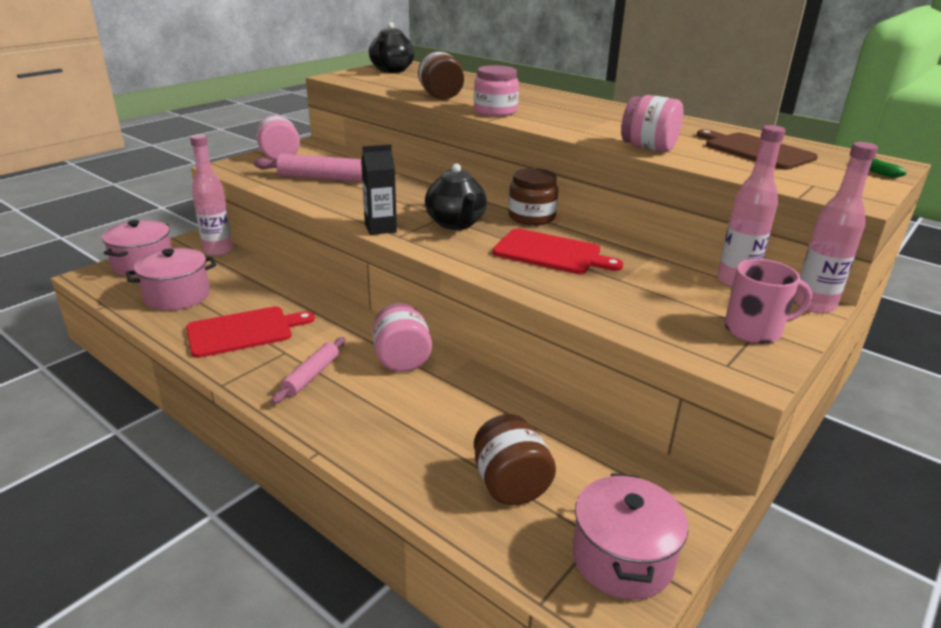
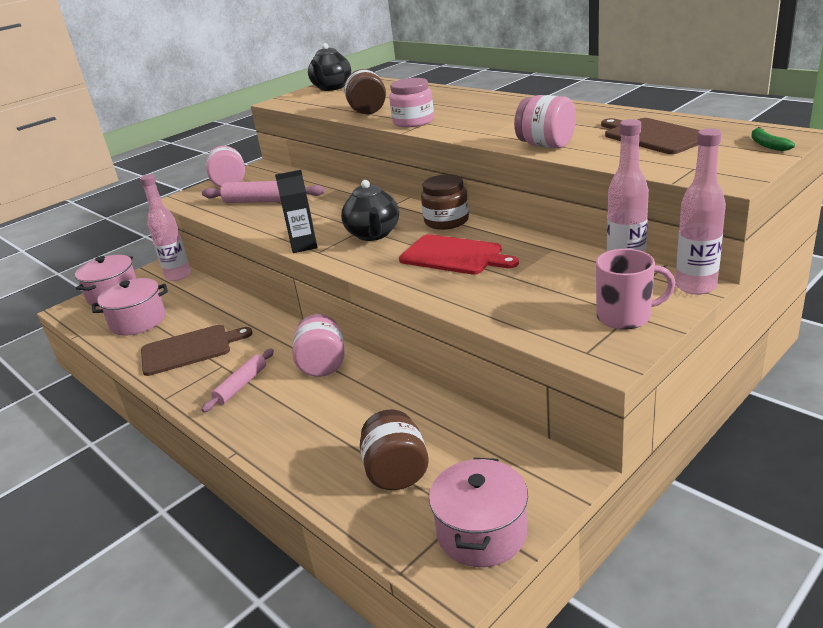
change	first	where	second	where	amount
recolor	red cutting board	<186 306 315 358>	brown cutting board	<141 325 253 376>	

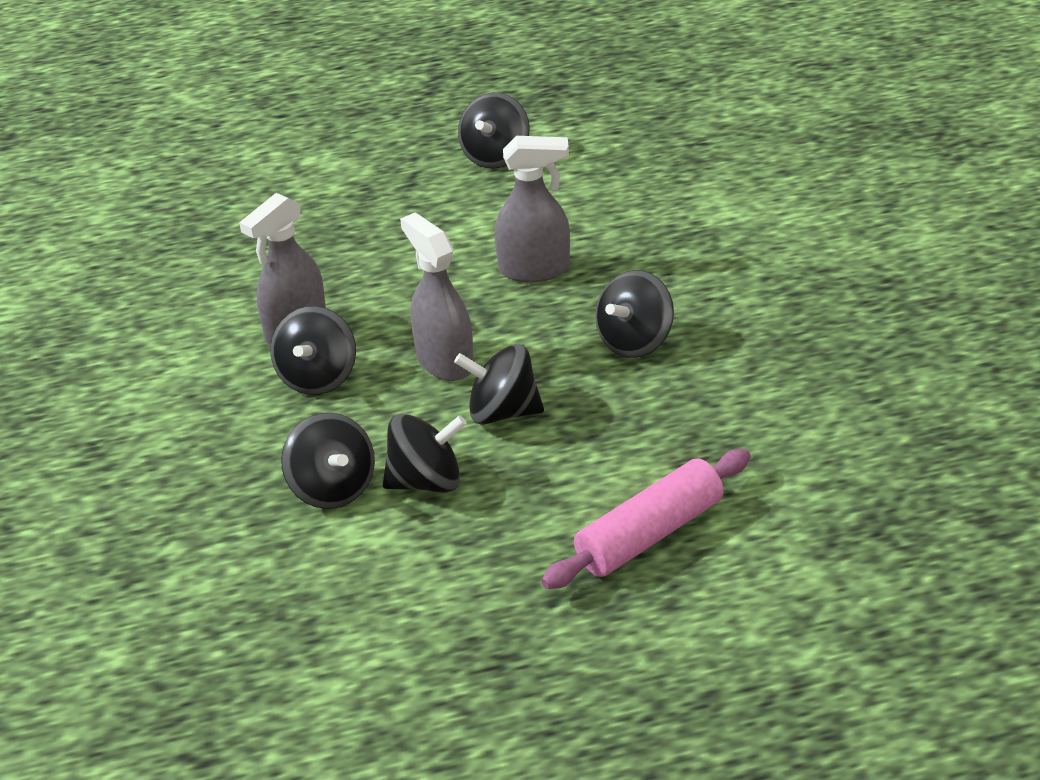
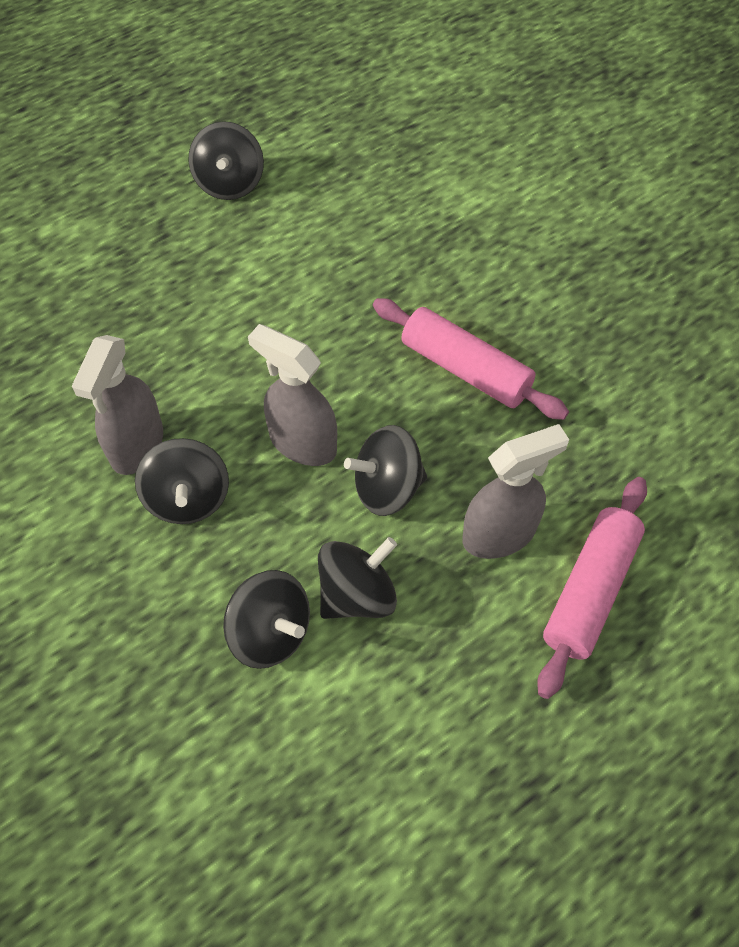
change	first	where	second	where	amount
move	grey spray bottle	<495 136 570 282>		<462 424 569 559>	
replace	black spinning top	<595 270 674 358>	pink rolling pin	<373 298 569 420>	

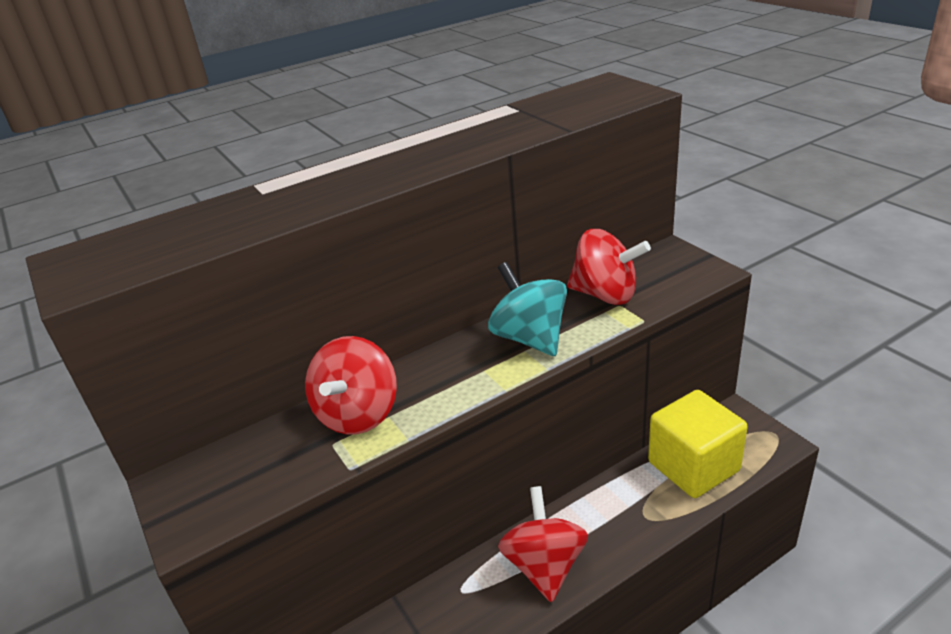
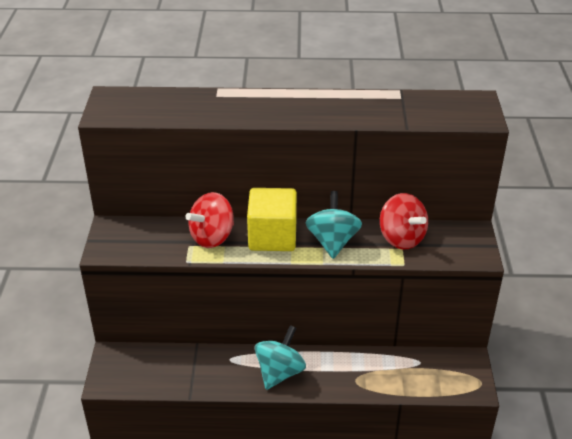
change	first	where	second	where	amount
recolor	red spinning top	<498 486 588 602>	turquoise spinning top	<255 325 306 390>	
move	yellow cube	<648 390 748 498>		<247 188 297 251>	

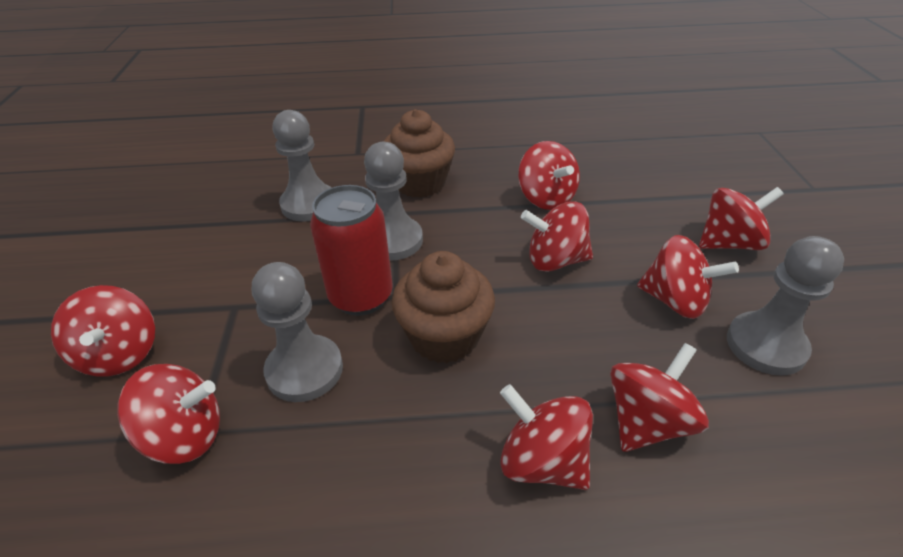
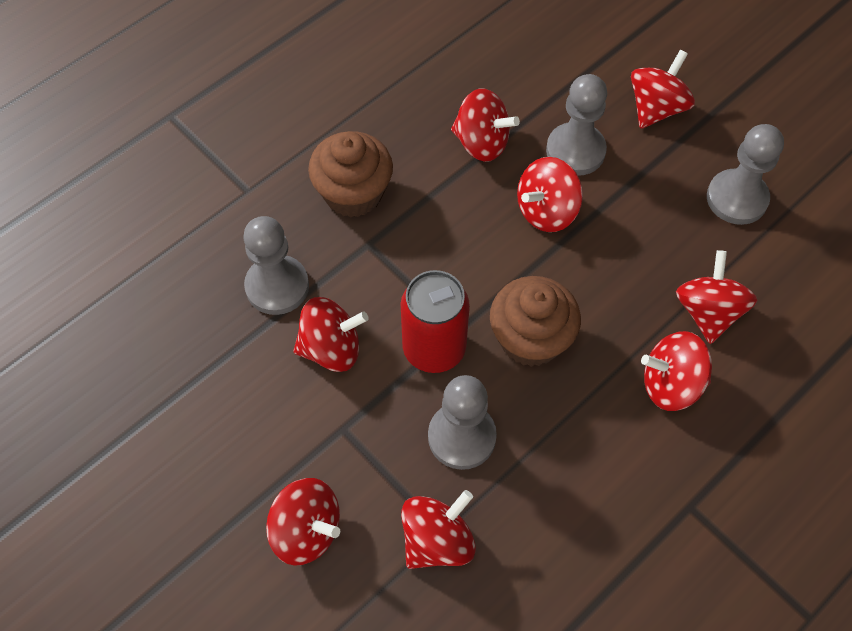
change	first	where	second	where	amount
move	grey pawn	<364 142 423 261>		<546 74 607 176>	
move	red spinning top	<637 235 739 319>		<293 297 369 372>	

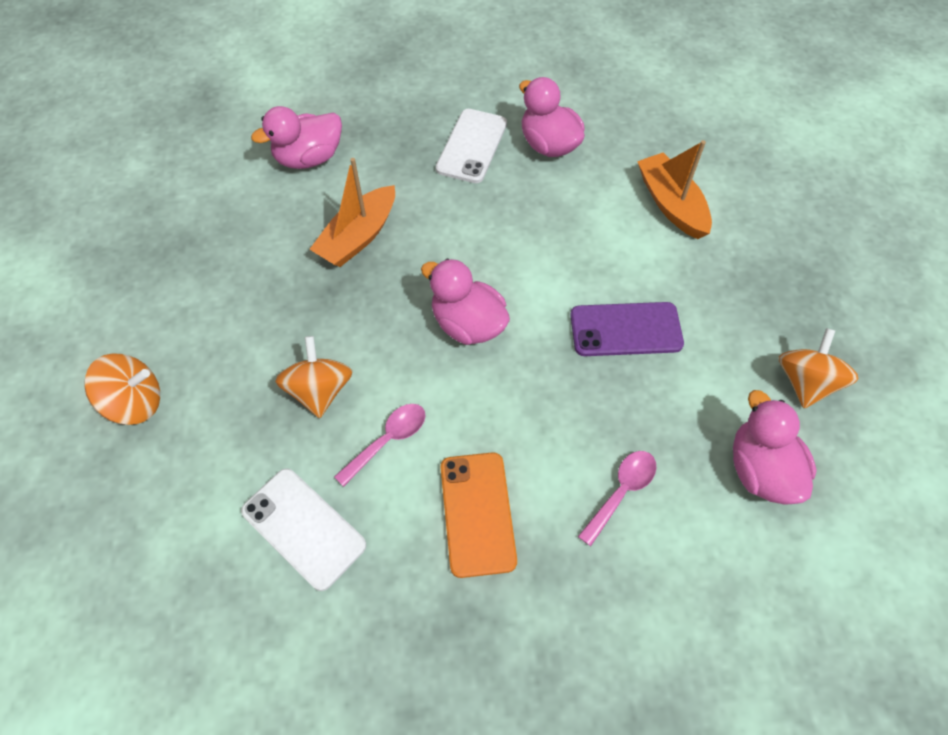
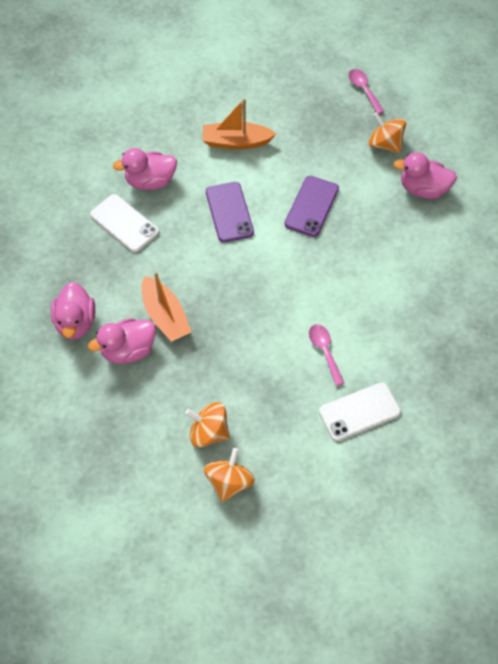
change	first	where	second	where	amount
move	orange spinning top	<275 336 352 418>		<185 402 230 447>	
move	pink duck	<421 258 510 345>		<88 318 156 364>	
delete	orange phone	<440 452 517 578>			
move	pink spoon	<578 451 656 546>		<348 69 385 114>	
insert			purple phone	<206 182 254 242>	

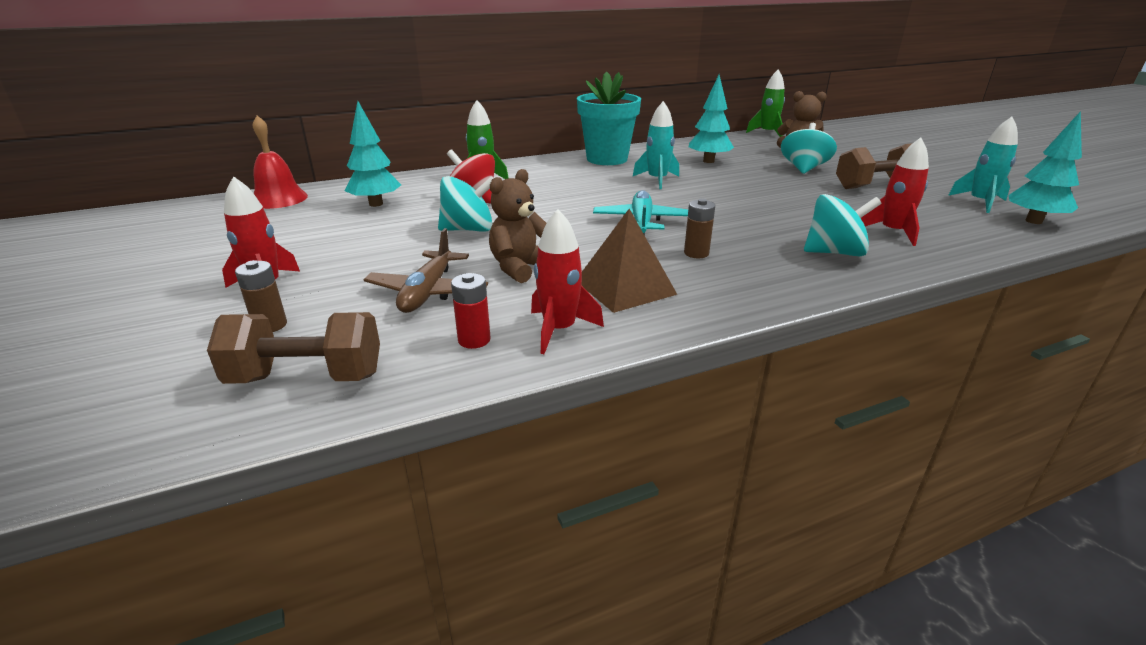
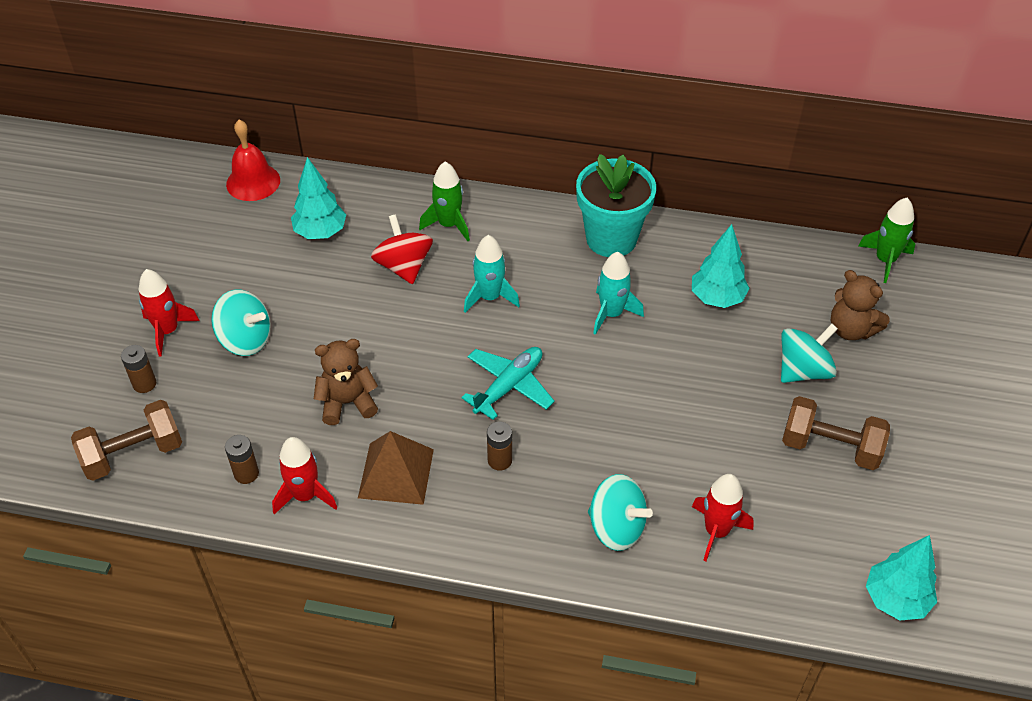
change	first	where	second	where	amount
rotate	brown dumbbell	<207 312 380 384>		<71 400 182 481>	60 degrees counterclockwise
delete	brown plane	<364 228 488 313>			
move	turquoise spinning top	<438 176 494 232>		<211 290 271 356>	
recolor	red battery	<451 273 490 349>	brown battery	<225 435 259 484>	
move	turquoise rocket	<948 117 1018 213>		<464 235 520 313>	

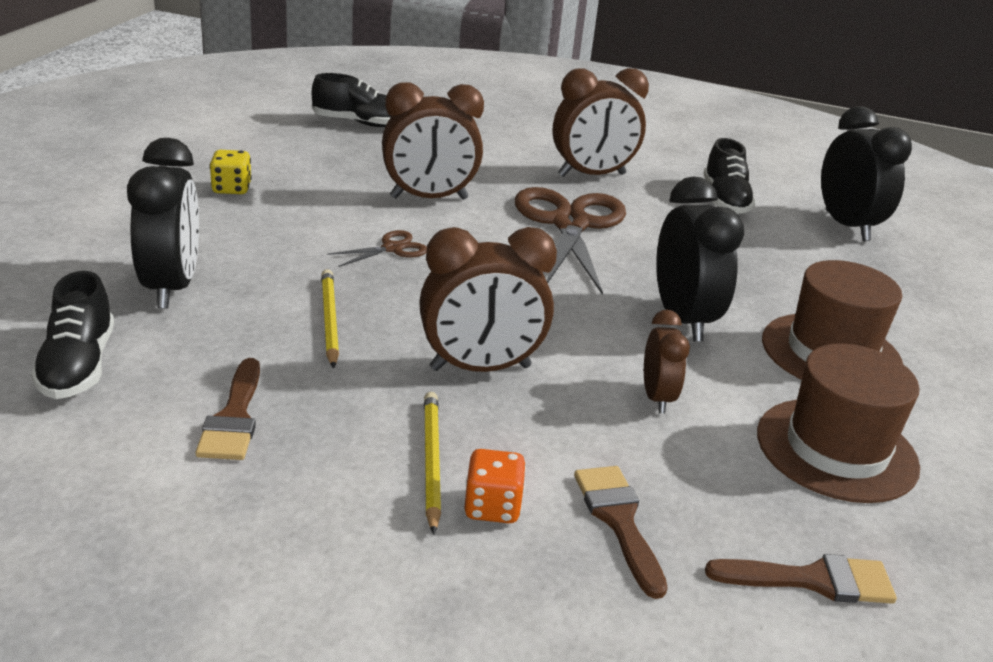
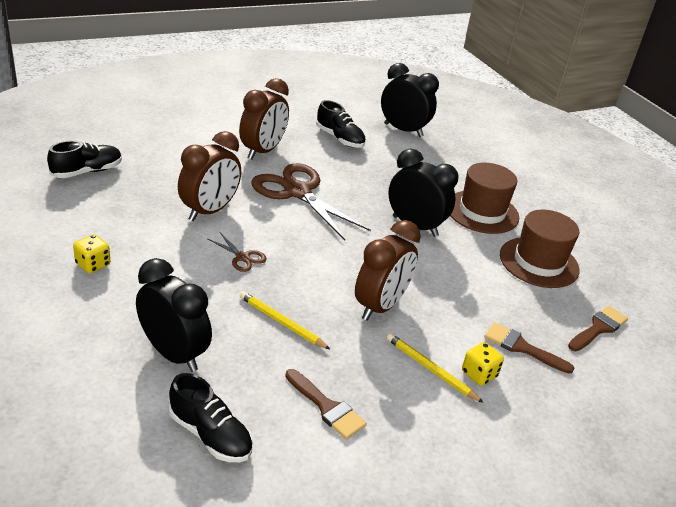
change	first	where	second	where	amount
rotate	brown scissors	<327 230 427 267>		<208 233 266 272>	120 degrees clockwise
recolor	orange dice	<464 449 526 523>	yellow dice	<462 342 504 386>	
delete	brown clock	<644 310 690 413>			

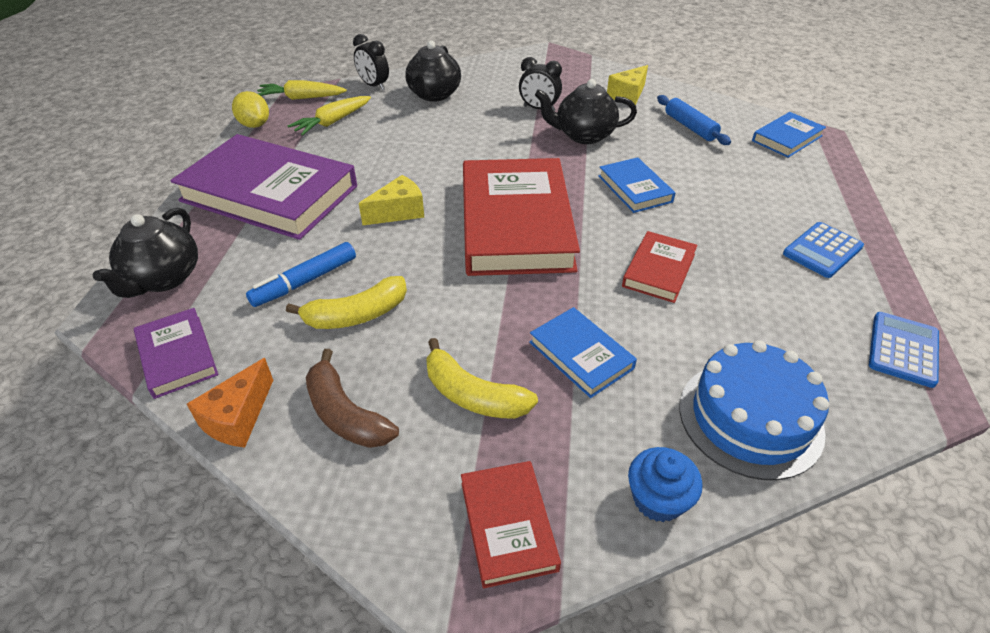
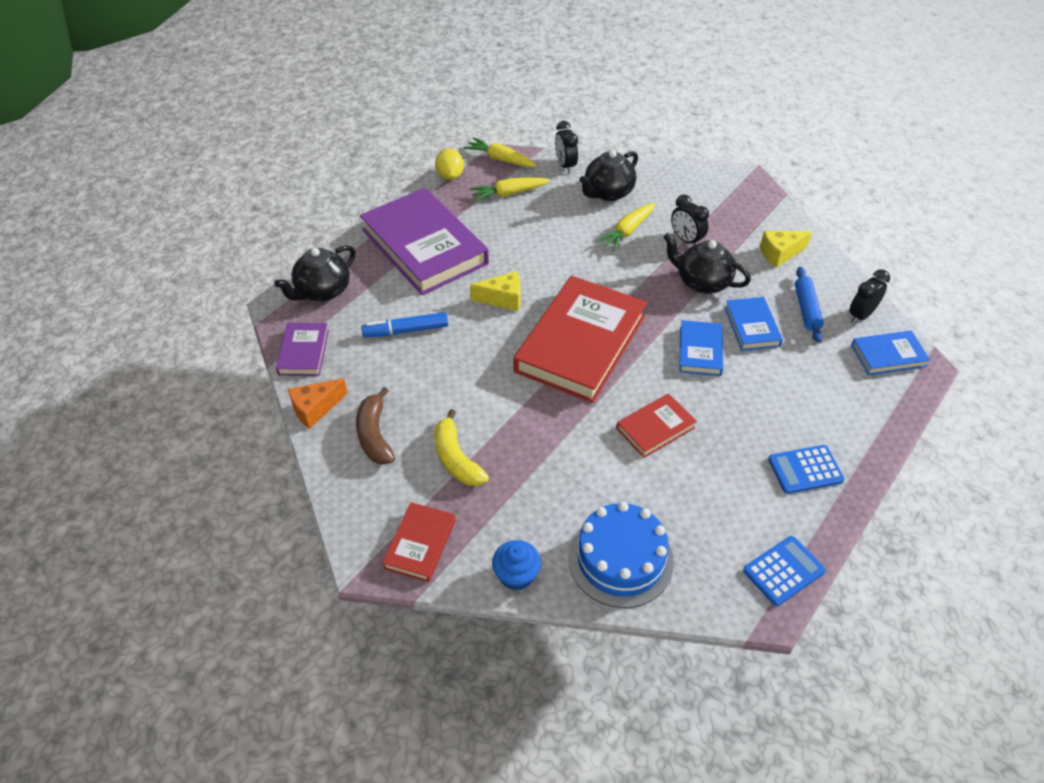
change	first	where	second	where	amount
delete	yellow banana	<286 276 407 329>			
move	blue book	<529 307 637 398>		<725 297 783 351>	
insert			yellow carrot	<597 203 655 251>	
insert			black clock	<849 269 890 324>	

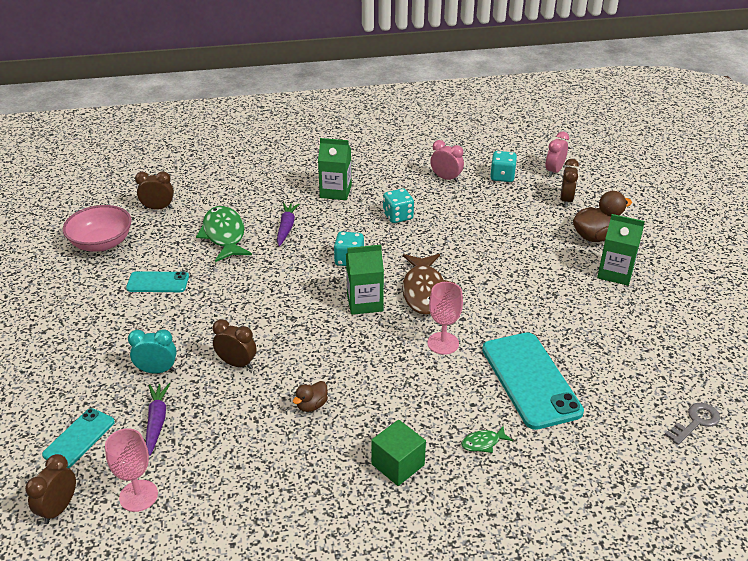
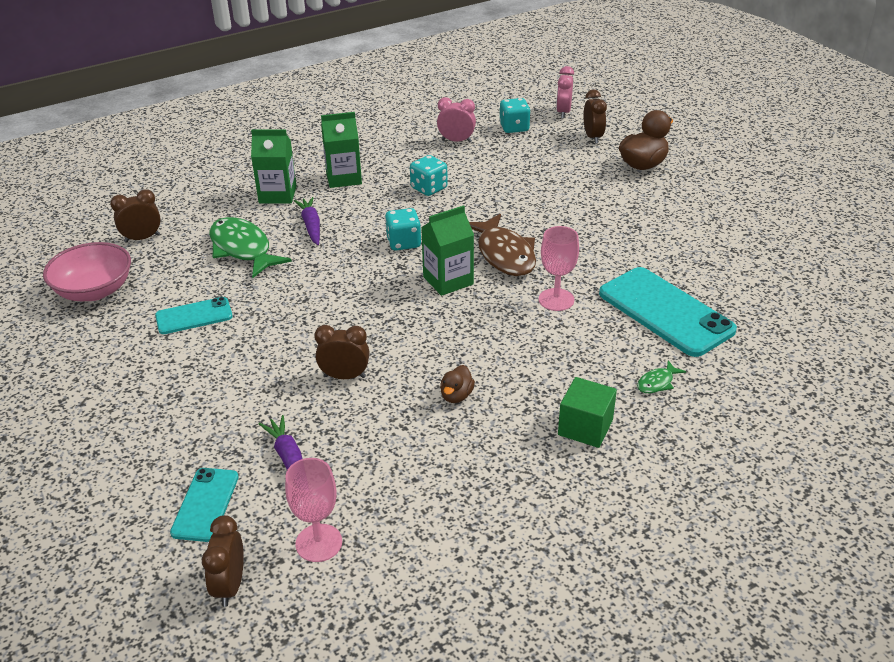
change	first	where	second	where	amount
delete	turquoise clock	<128 329 177 374>			
move	green carton	<597 214 645 286>		<251 129 296 203>	
delete	grey key	<665 403 720 445>			

